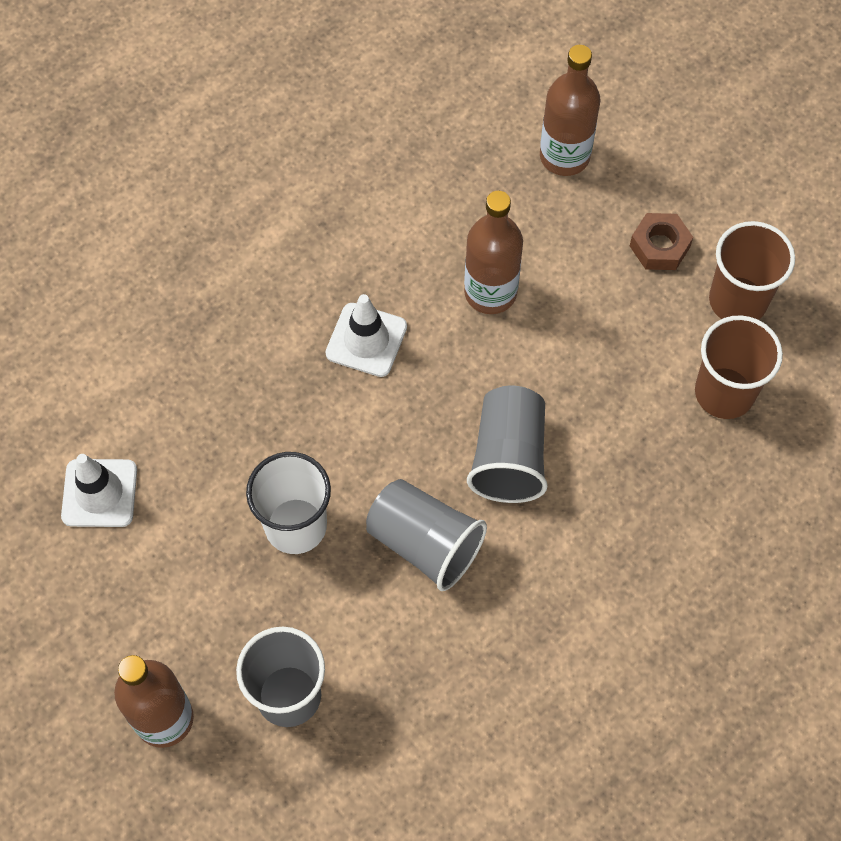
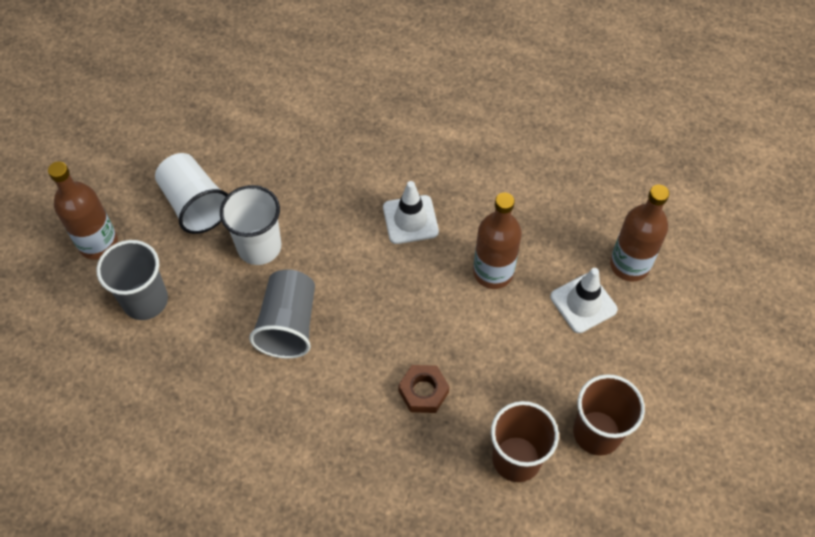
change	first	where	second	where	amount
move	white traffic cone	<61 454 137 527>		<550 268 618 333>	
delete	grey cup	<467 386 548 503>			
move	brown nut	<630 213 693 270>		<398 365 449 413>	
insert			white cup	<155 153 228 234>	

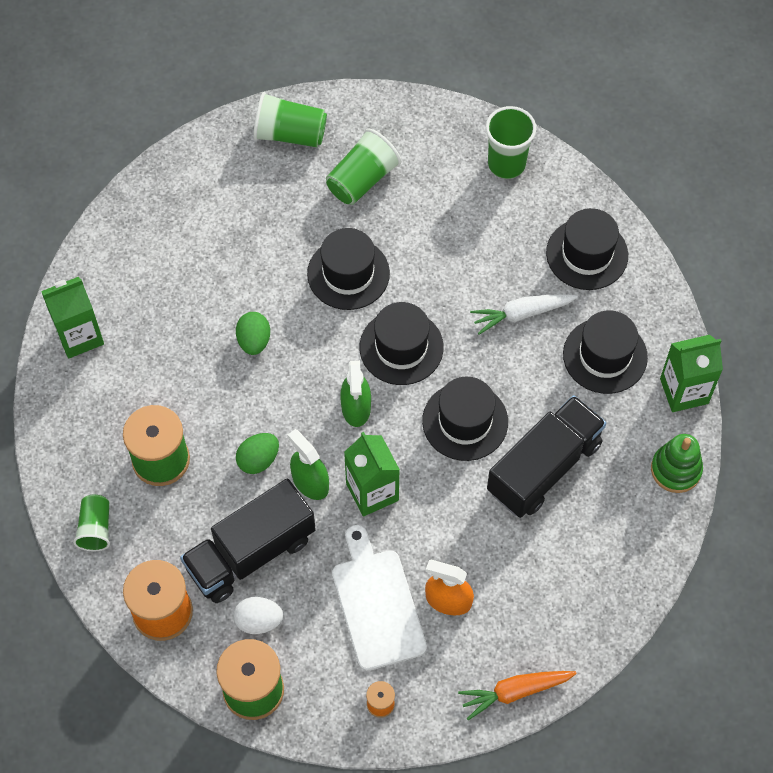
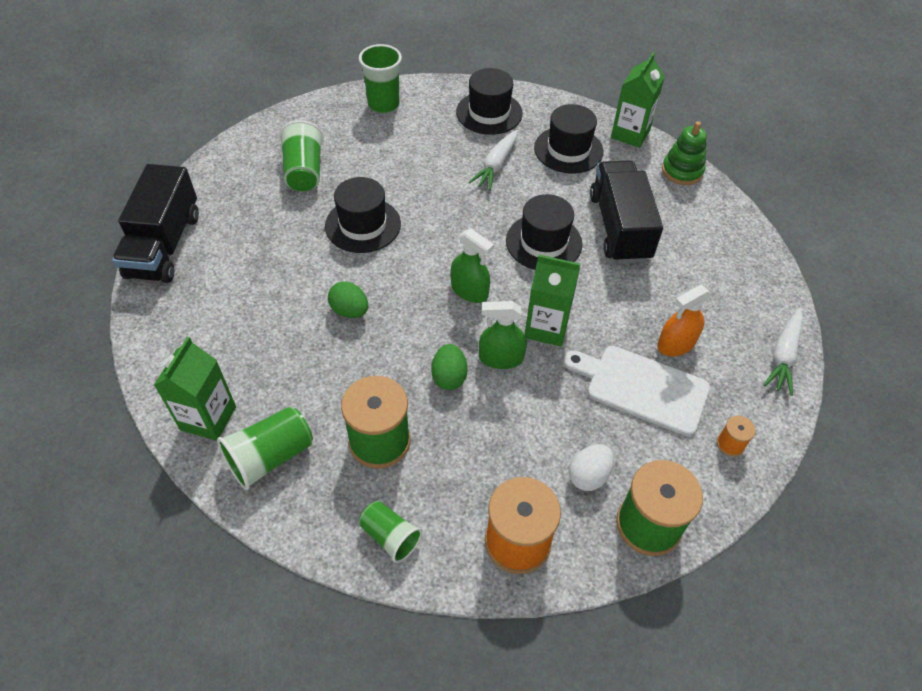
change	first	where	second	where	amount
move	black truck	<180 478 316 603>		<112 164 199 283>	
move	green cup	<253 92 327 147>		<217 407 313 490>	
delete	black hat	<360 302 444 385>			
recolor	orange carrot	<458 671 577 720>	white carrot	<763 308 803 396>	

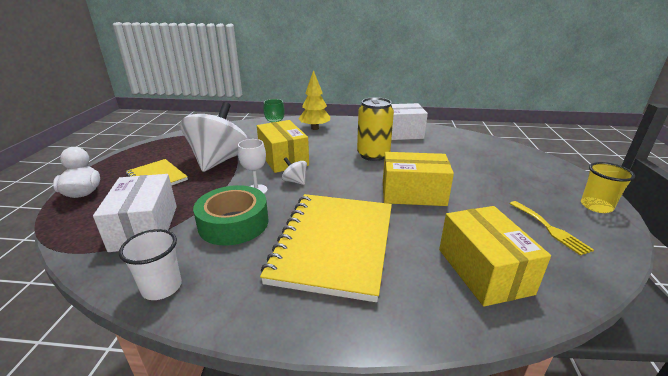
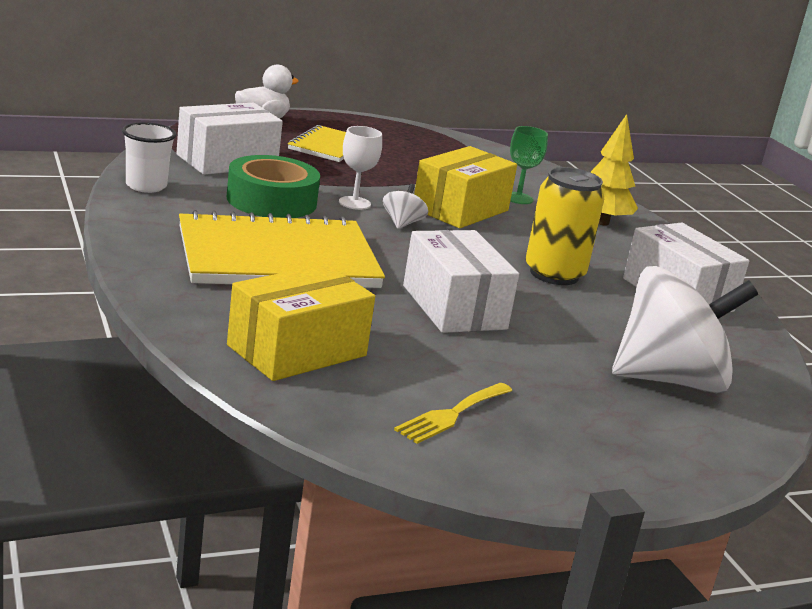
change	first	where	second	where	amount
move	white spinning top	<180 102 248 172>		<612 266 758 393>	
recolor	yellow box	<383 152 454 206>	white box	<403 230 519 333>	
delete	yellow cup	<581 162 635 213>			

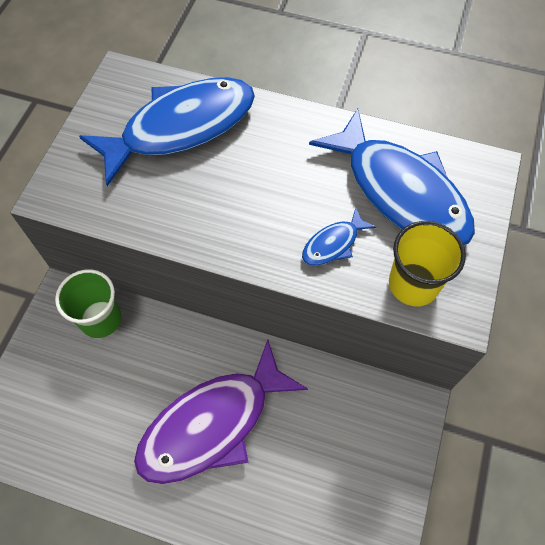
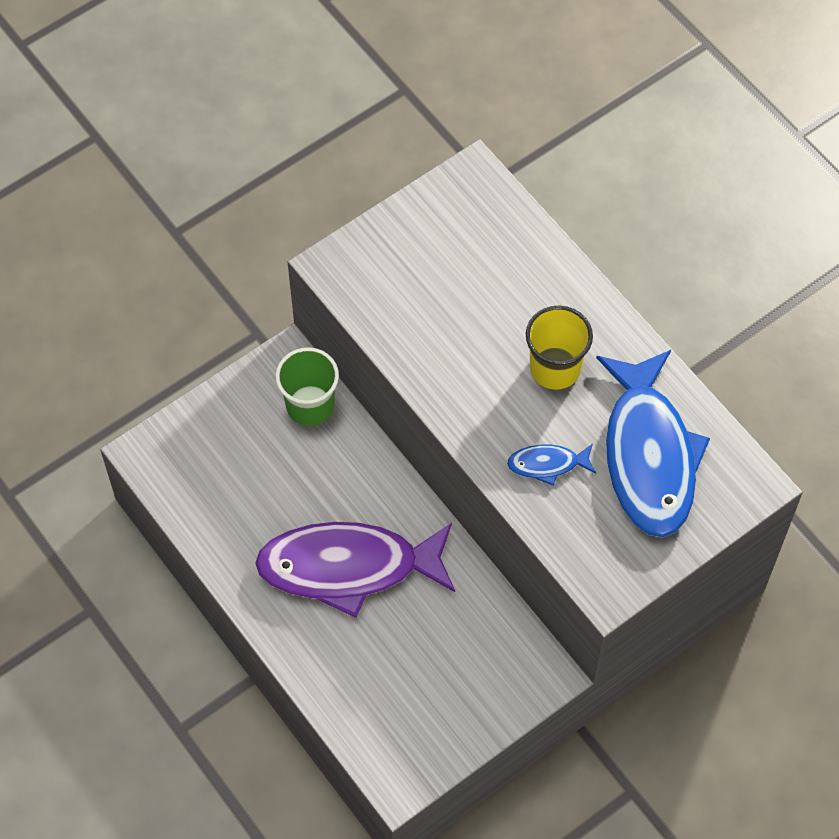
change	first	where	second	where	amount
delete	blue fish	<79 77 255 186>			
move	yellow cup	<389 221 466 306>		<526 306 593 390>	

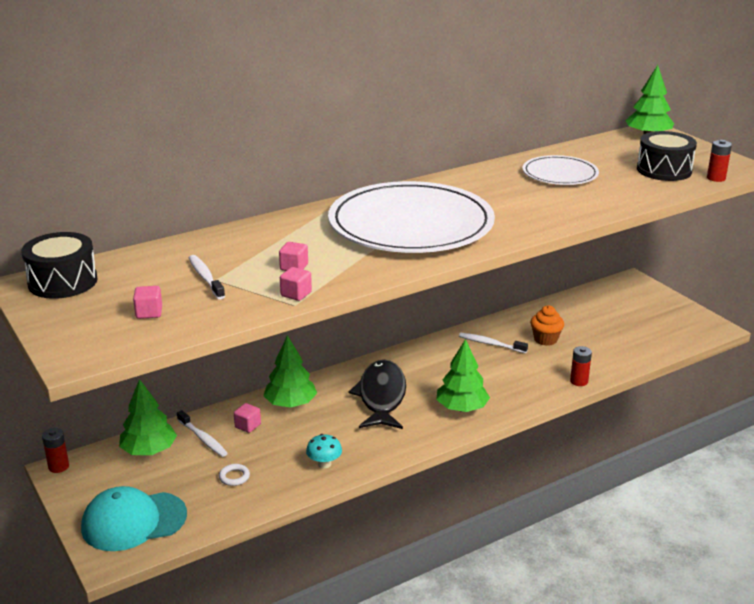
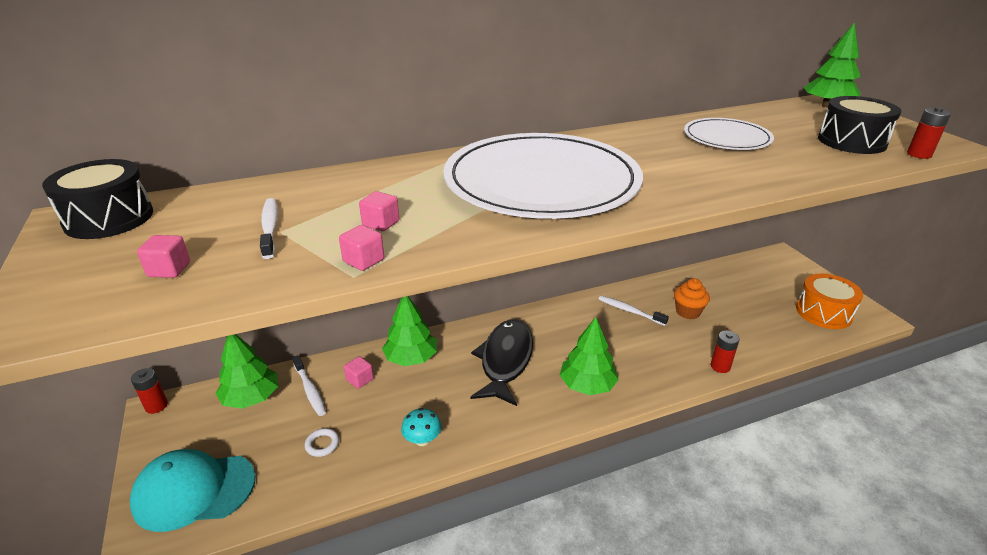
change	first	where	second	where	amount
insert			orange drum	<796 274 863 329>	

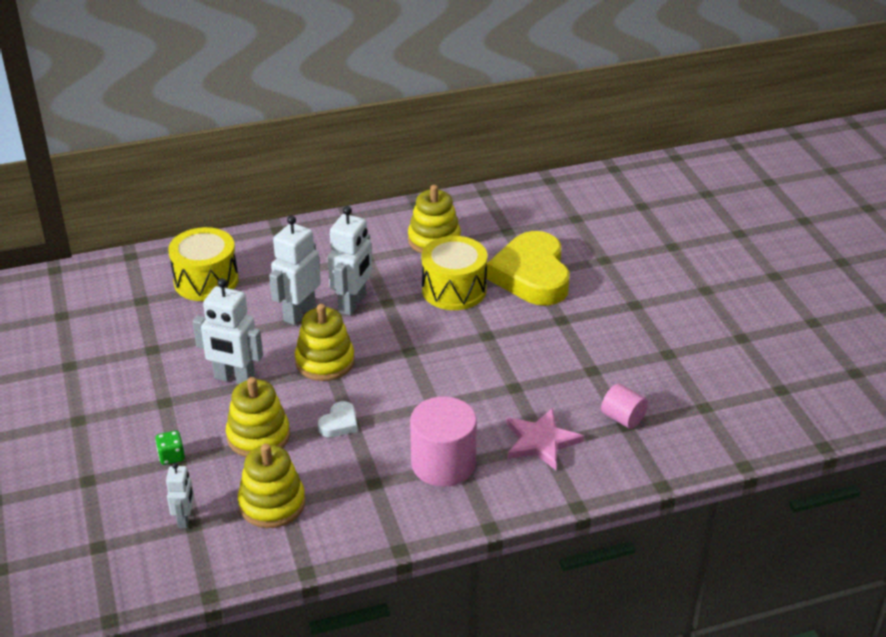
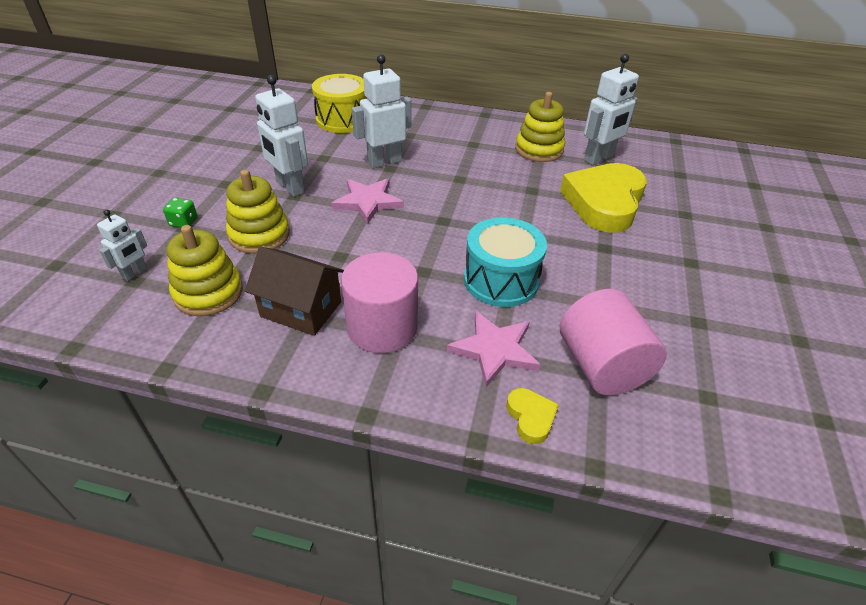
change	first	where	second	where	amount
replace	yellow stacking toy	<295 304 355 381>	pink star	<331 178 404 224>	
delete	white heart	<318 401 358 437>			
move	white robot	<328 206 372 316>		<584 54 639 165>	
delete	yellow drum	<421 236 487 310>			
resize	pink cylinder	<601 384 648 429>		<560 289 667 396>	x1.82
insert			brown house	<245 247 344 336>	
insert			turquoise drum	<464 217 547 307>	
insert			yellow heart	<506 388 559 444>	

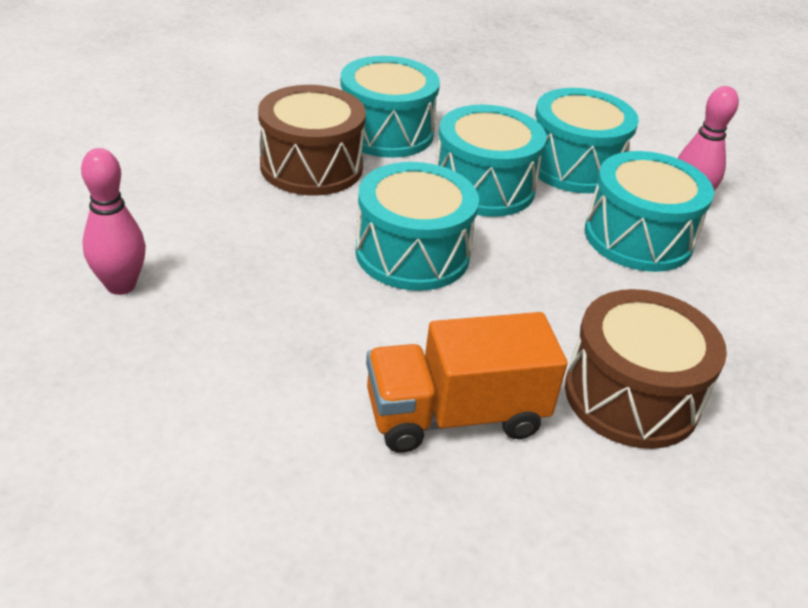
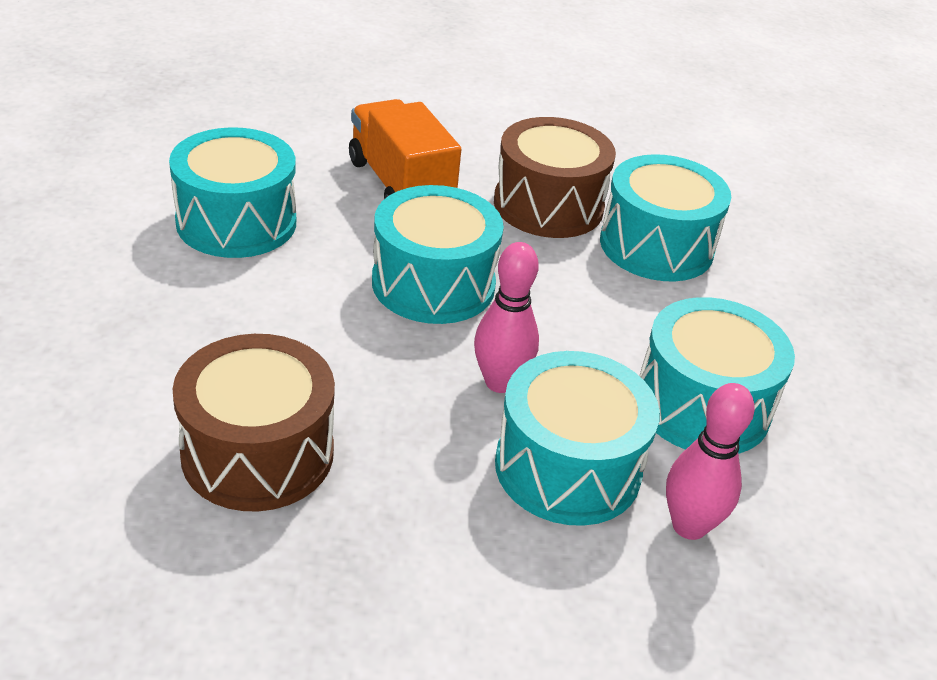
change	first	where	second	where	amount
move	pink bowling pin	<81 148 146 295>		<474 242 539 393>	
move	orange truck	<366 312 567 453>		<349 99 461 199>	
move	turquoise drum	<436 105 547 217>		<169 127 296 258>	

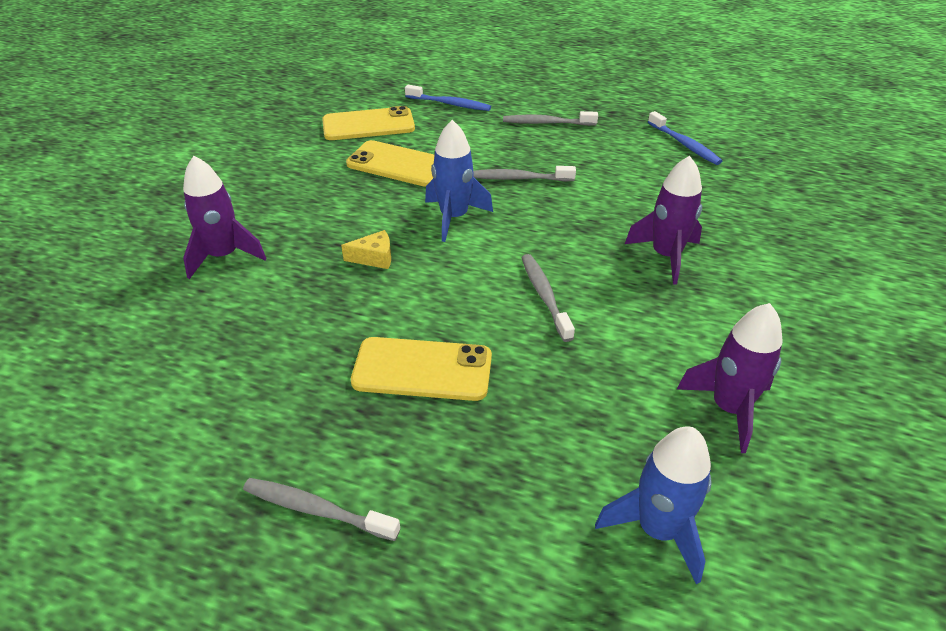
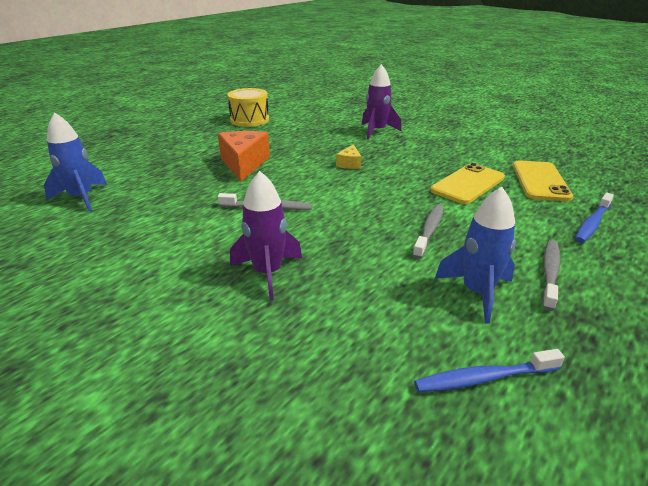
change	first	where	second	where	amount
delete	grey toothbrush	<243 478 400 541>			
replace	yellow phone	<351 337 492 401>	orange cheese	<218 131 270 182>	
move	blue rocket	<425 120 493 242>		<435 187 516 324>	
delete	purple rocket	<677 303 783 453>			
insert			yellow drum	<227 88 269 127>	

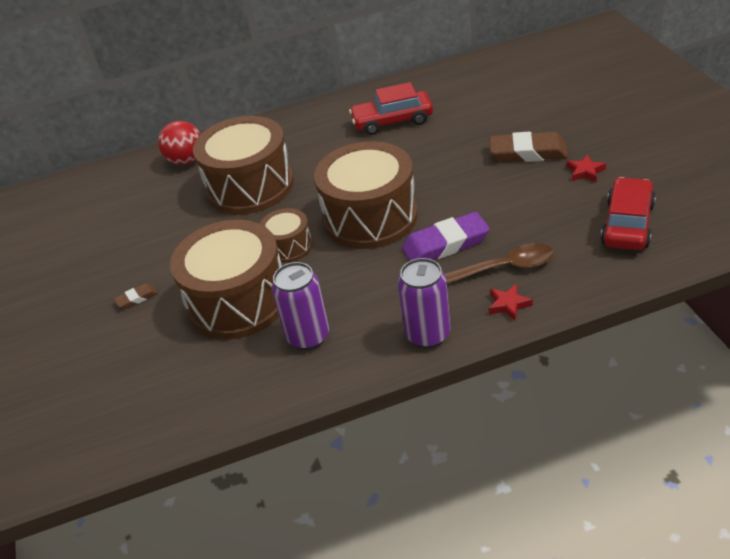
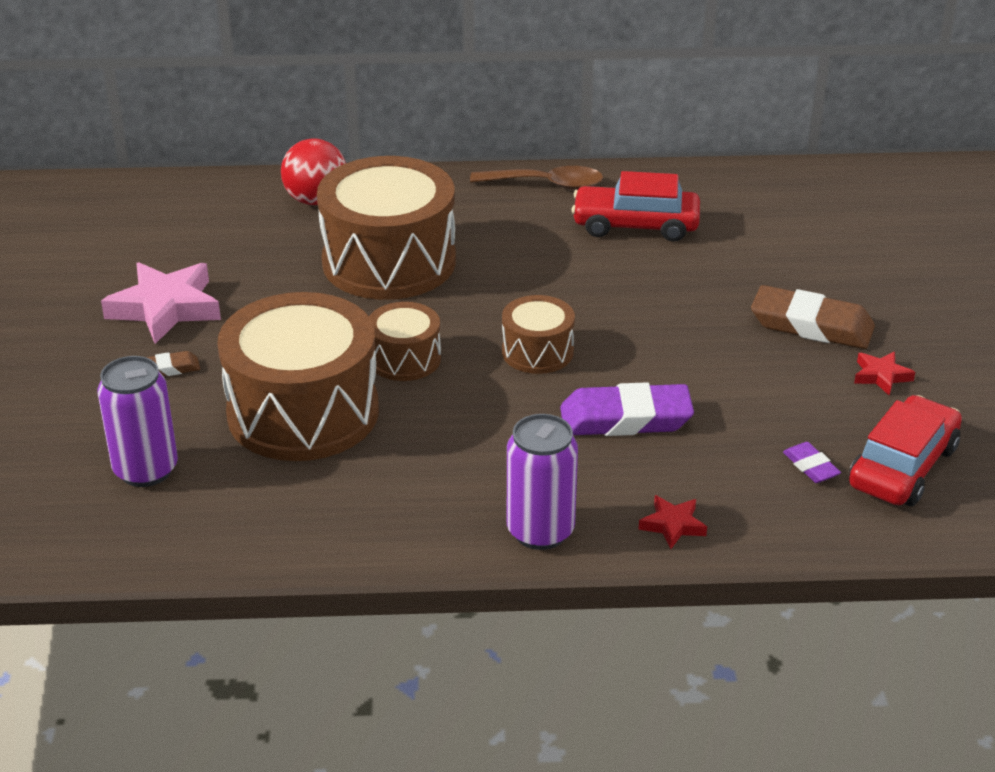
change	first	where	second	where	amount
move	purple can	<272 262 329 350>		<97 356 178 487>	
resize	brown drum	<314 141 418 249>		<502 295 575 374>	x0.50
move	brown spoon	<445 243 554 284>		<470 166 603 190>	
insert			pink star	<101 262 221 344>	
insert			purple eraser	<783 442 841 483>	

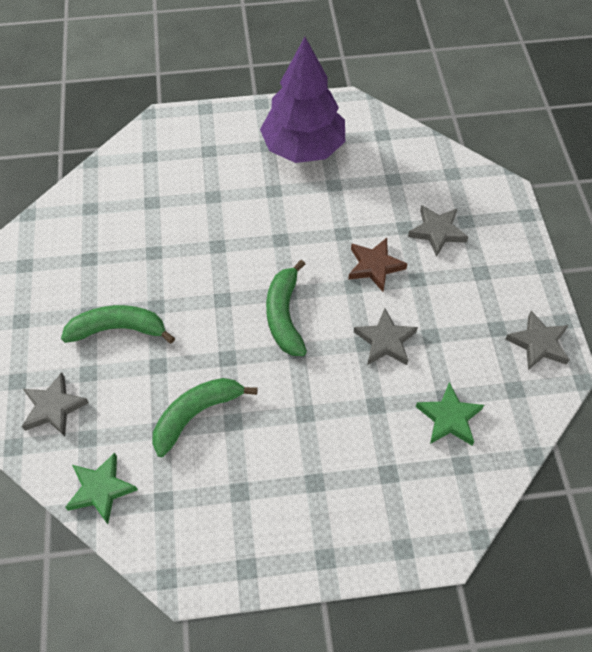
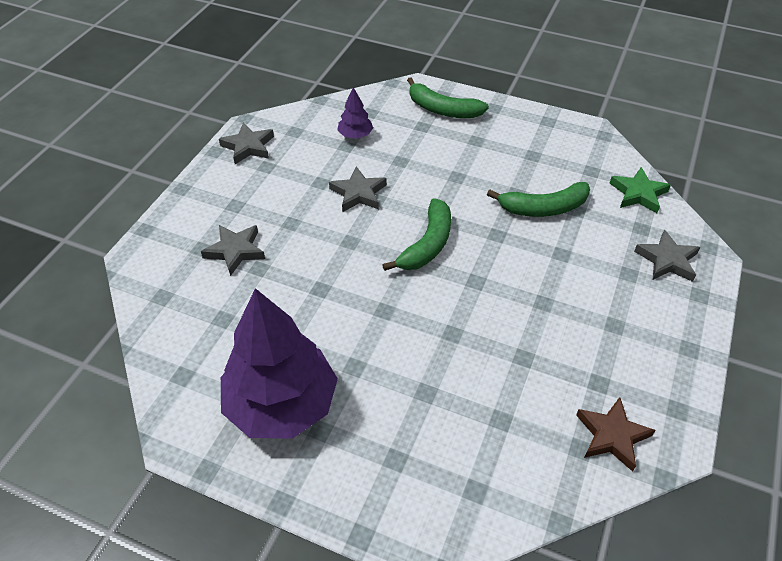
change	first	where	second	where	amount
move	green banana	<61 305 175 344>		<407 77 489 118>	
move	brown star	<348 238 408 292>		<576 397 656 472>	
replace	green star	<416 382 484 445>	purple tree	<337 87 373 139>	

